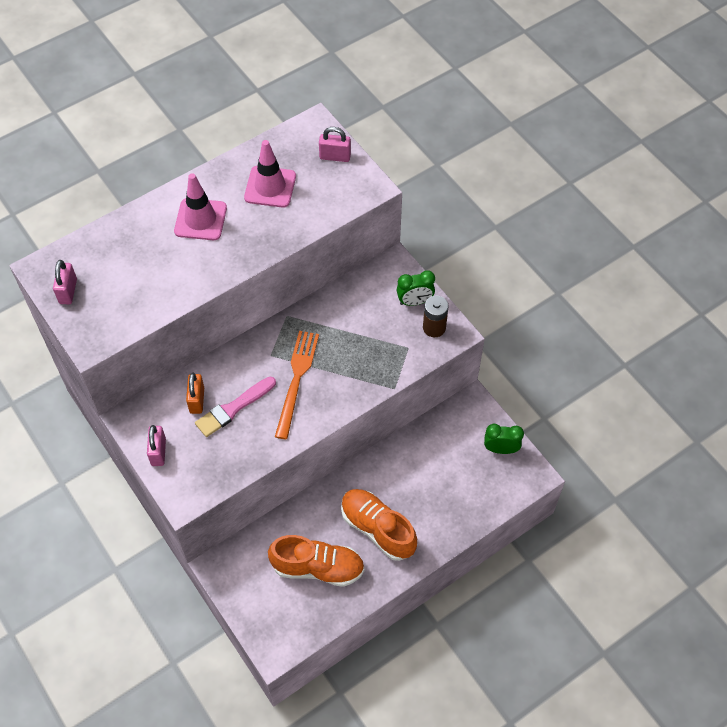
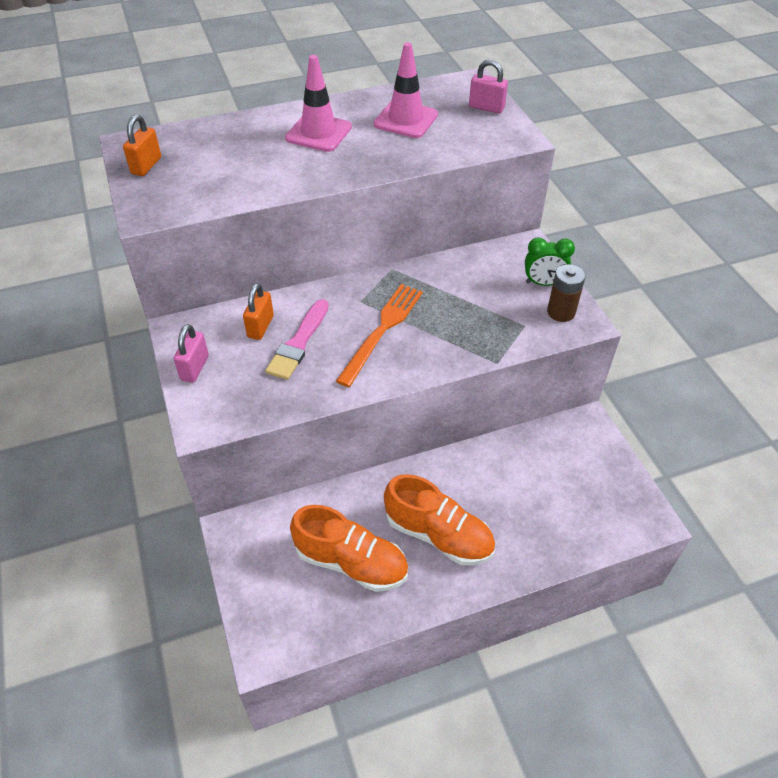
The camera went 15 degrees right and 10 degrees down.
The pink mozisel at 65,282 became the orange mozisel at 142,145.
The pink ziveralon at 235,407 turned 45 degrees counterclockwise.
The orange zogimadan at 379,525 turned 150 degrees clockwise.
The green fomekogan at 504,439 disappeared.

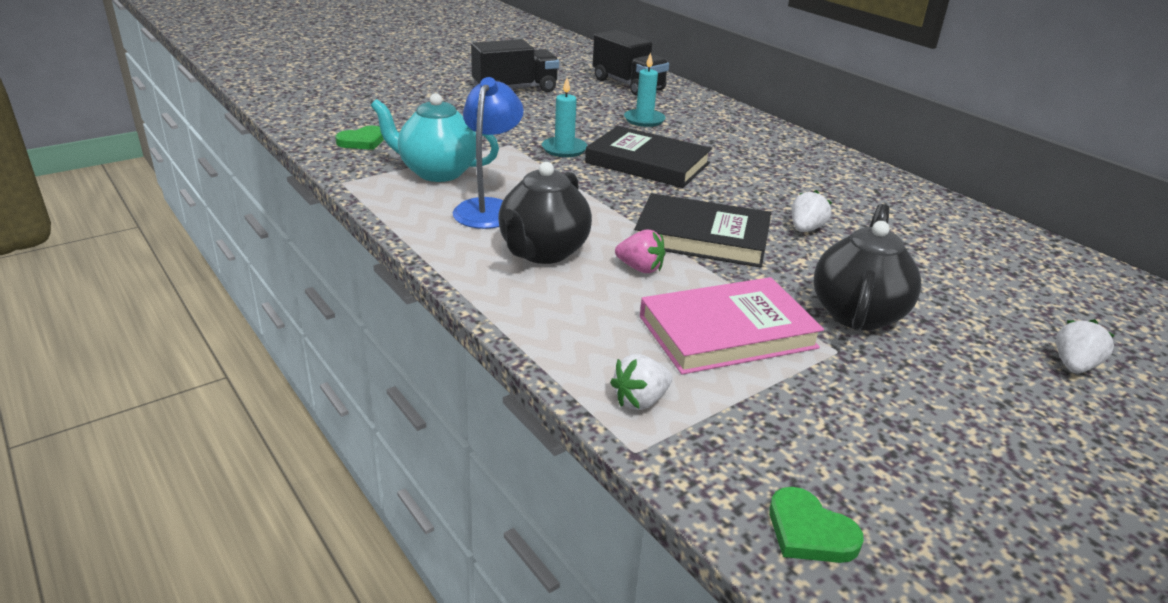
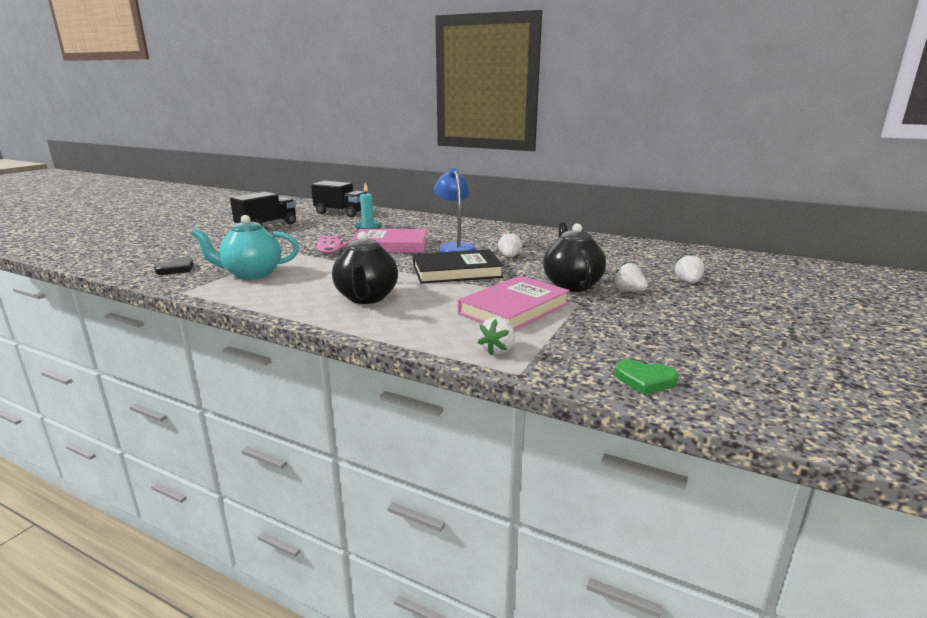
The camera went 25 degrees left and 10 degrees down.
The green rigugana at 359,138 became the black rigugana at 173,266.
The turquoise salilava at 564,117 was replaced by the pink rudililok at 332,244.
The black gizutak at 648,157 became the pink gizutak at 389,241.
The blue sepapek moved from 488,153 to 455,210.
The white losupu at 630,276 appeared.
The pink losupu at 640,251 disappeared.

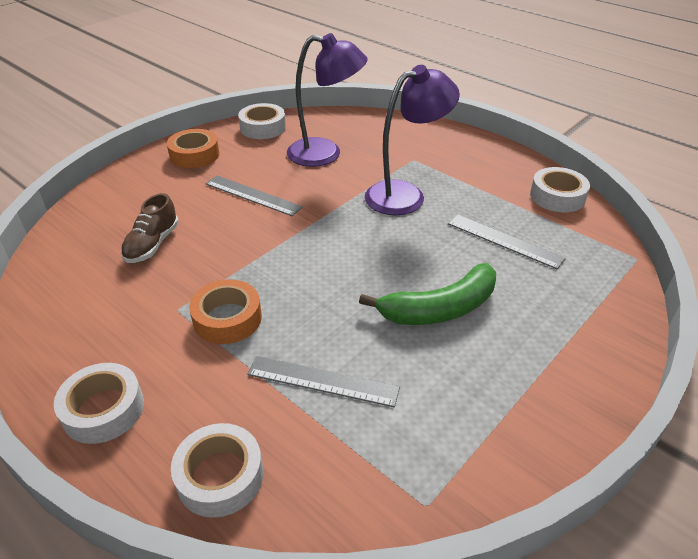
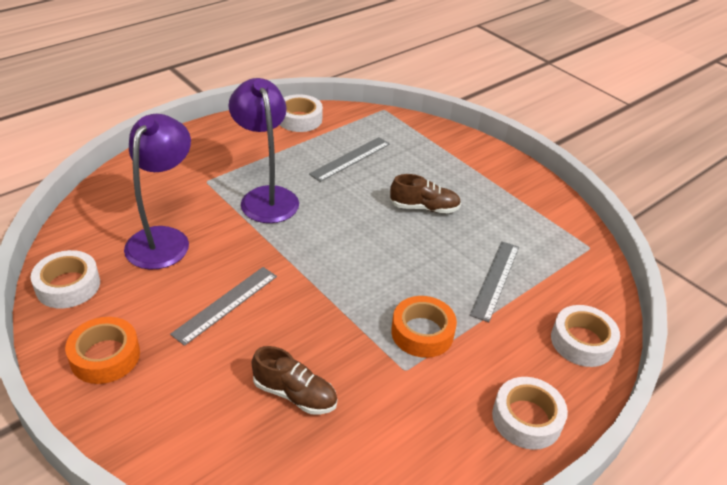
The camera went 85 degrees left and 0 degrees up.
The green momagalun at 427,294 was replaced by the brown zogimadan at 425,194.

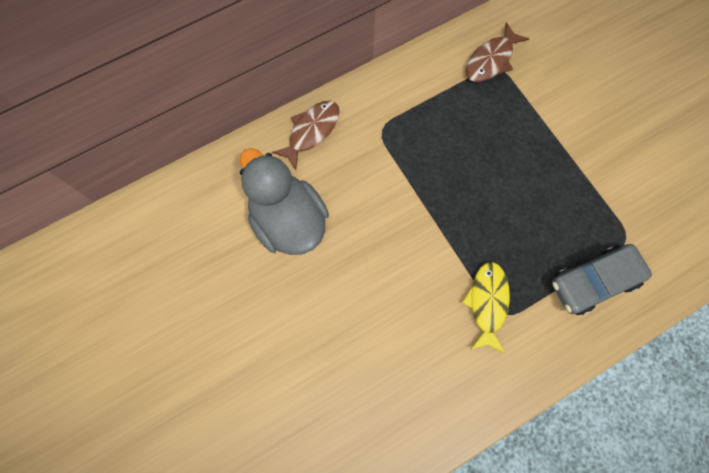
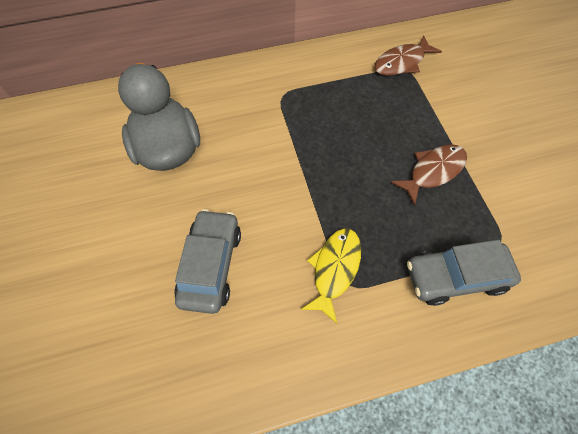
The camera went 15 degrees right and 10 degrees down.
The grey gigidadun at 207,261 appeared.
The brown rudililok moved from 305,135 to 429,175.

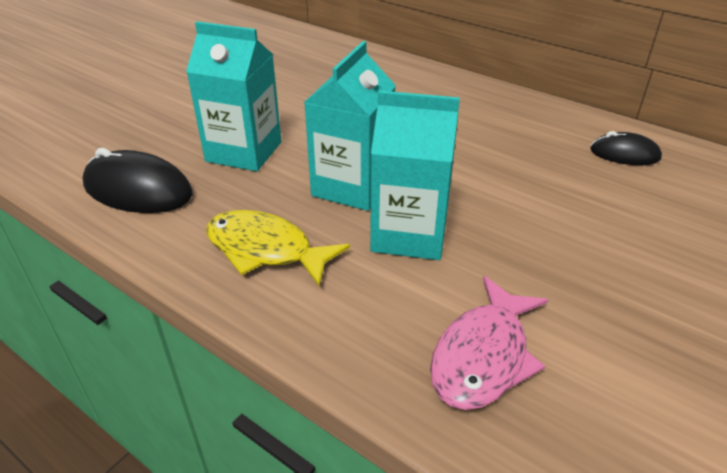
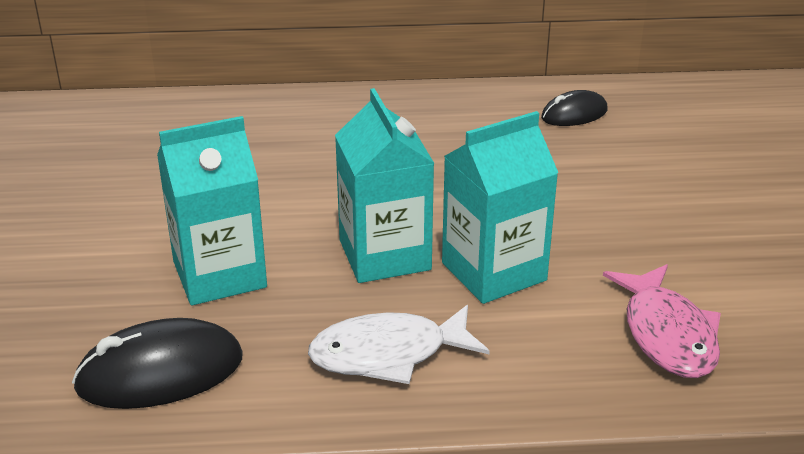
The camera went 40 degrees left and 5 degrees down.
The yellow rudililok at 278,248 became the white rudililok at 399,344.

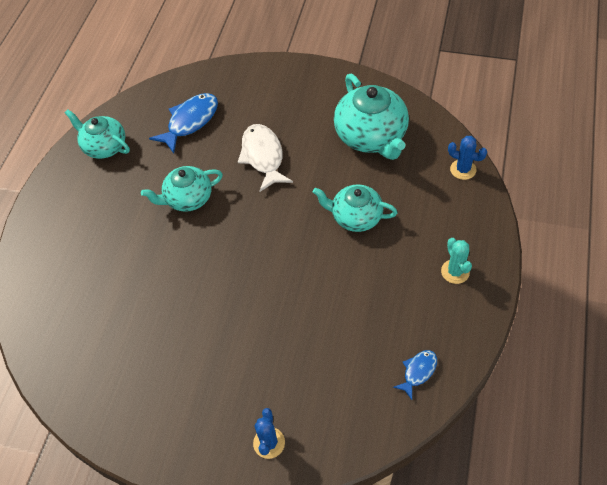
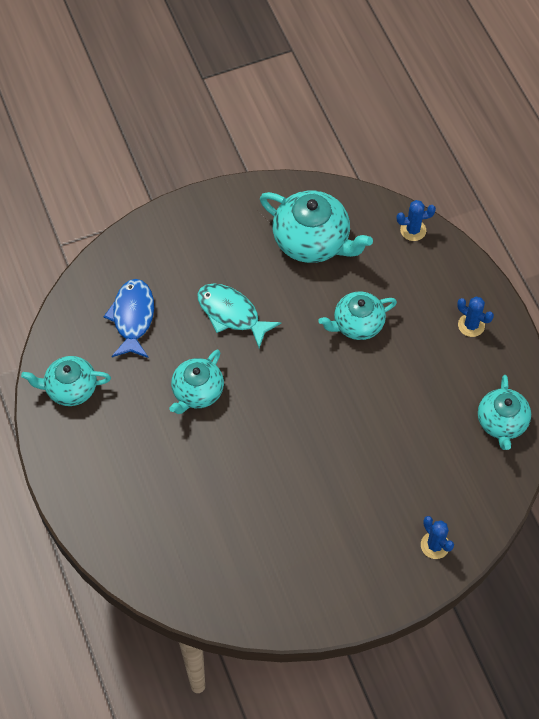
The camera went 40 degrees left and 5 degrees up.
The white rudililok at 265,158 became the turquoise rudililok at 239,315.
The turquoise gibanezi at 456,261 became the blue gibanezi at 475,316.
The blue rudililok at 415,375 was replaced by the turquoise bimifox at 504,412.

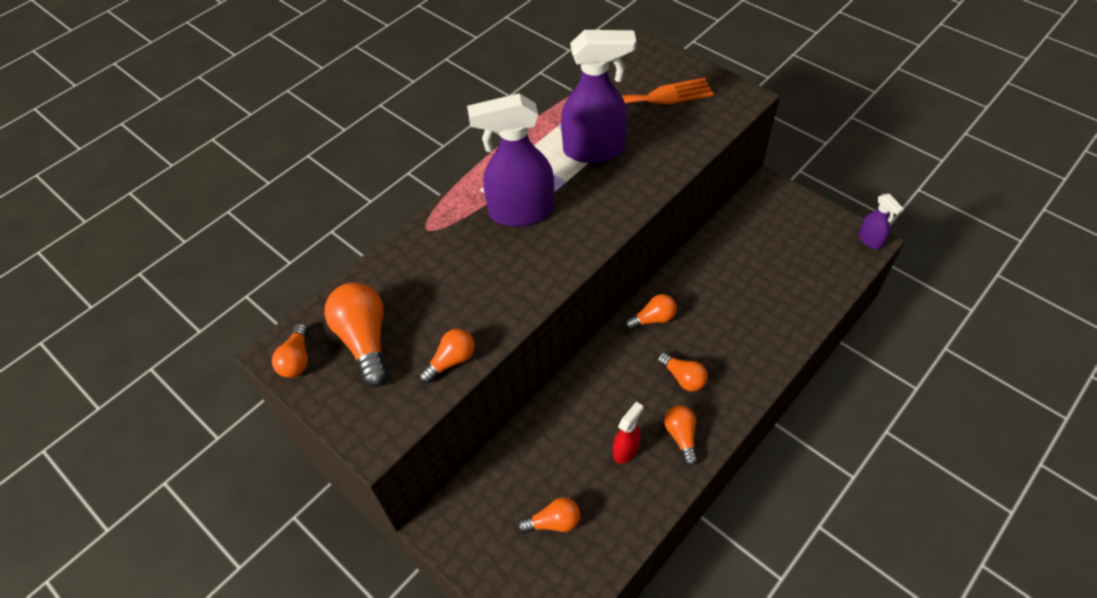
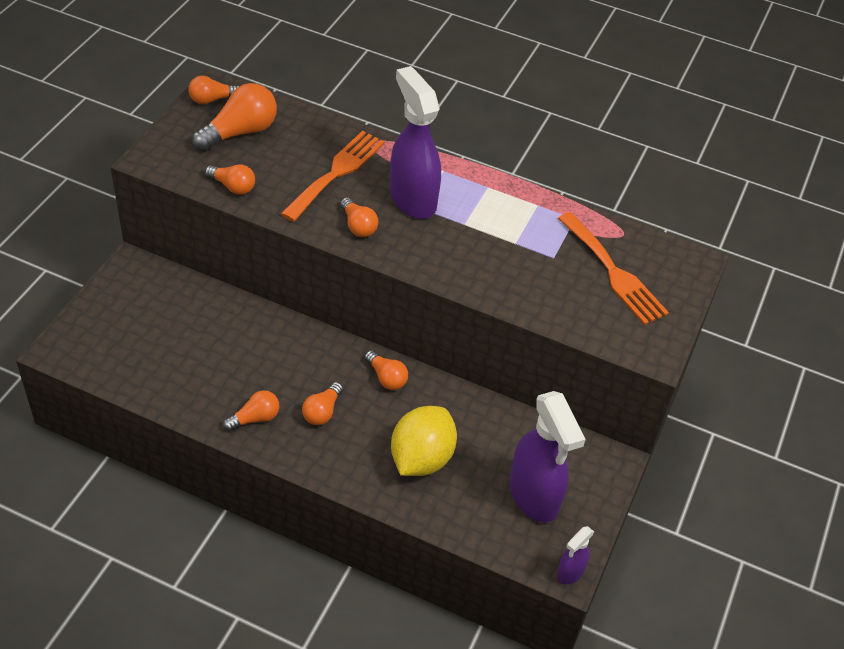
The camera went 65 degrees right and 5 degrees down.
The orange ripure at 333,176 appeared.
The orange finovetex moved from 548,515 to 359,217.
The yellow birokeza at 424,441 appeared.
The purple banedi moved from 598,96 to 547,457.
The red banedi at 628,433 disappeared.

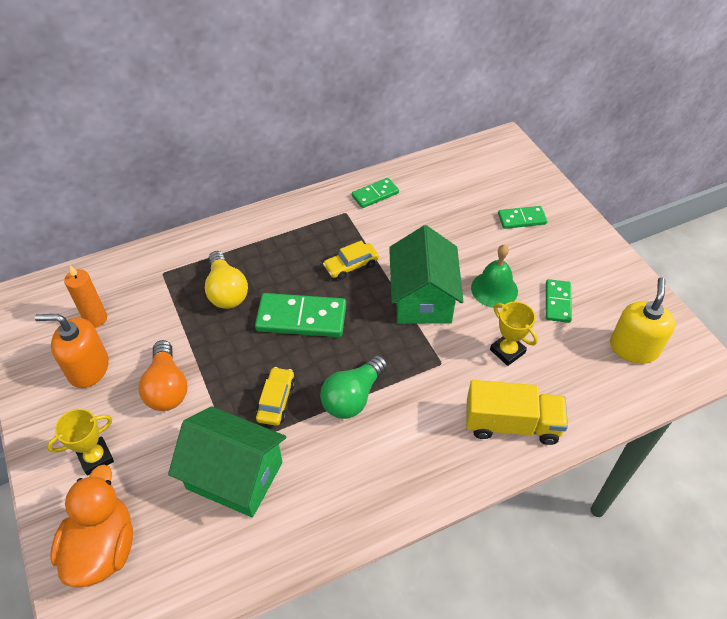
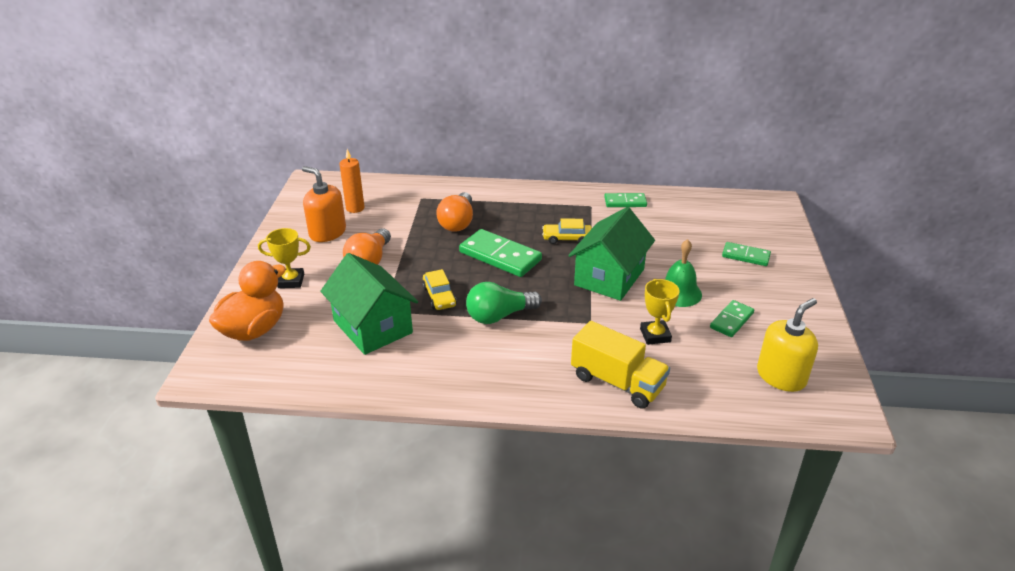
The camera went 30 degrees right and 15 degrees down.
The yellow gigidadun at 275,396 turned 120 degrees clockwise.
The yellow finovetex at 226,280 became the orange finovetex at 454,212.

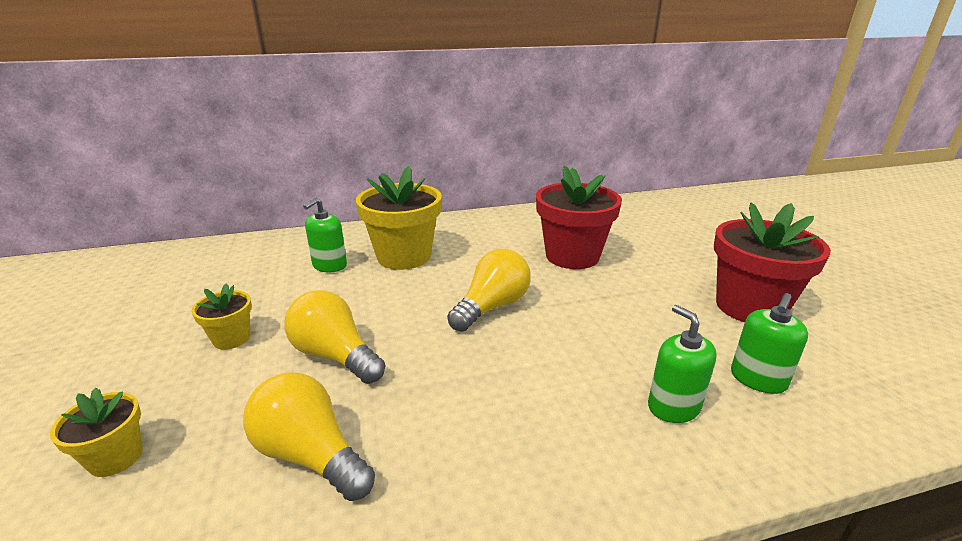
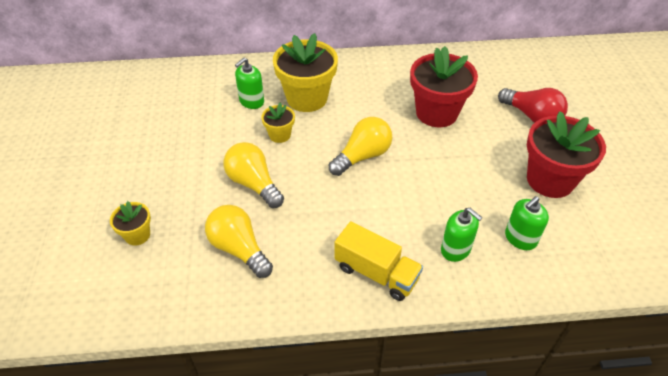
The camera went 10 degrees right and 20 degrees up.
The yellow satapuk moved from 221,316 to 278,123.
The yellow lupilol at 379,261 appeared.
The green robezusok at 682,364 turned 150 degrees clockwise.
The red finovetex at 533,105 appeared.

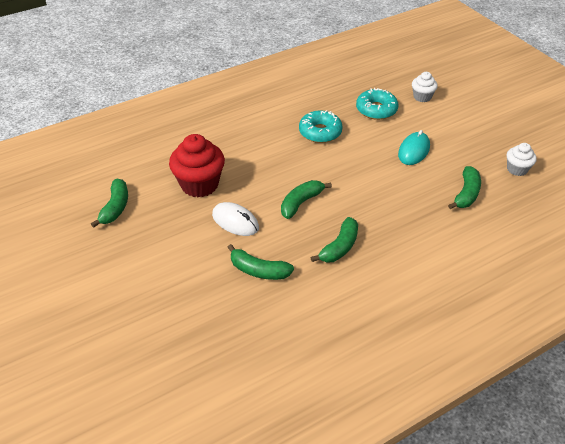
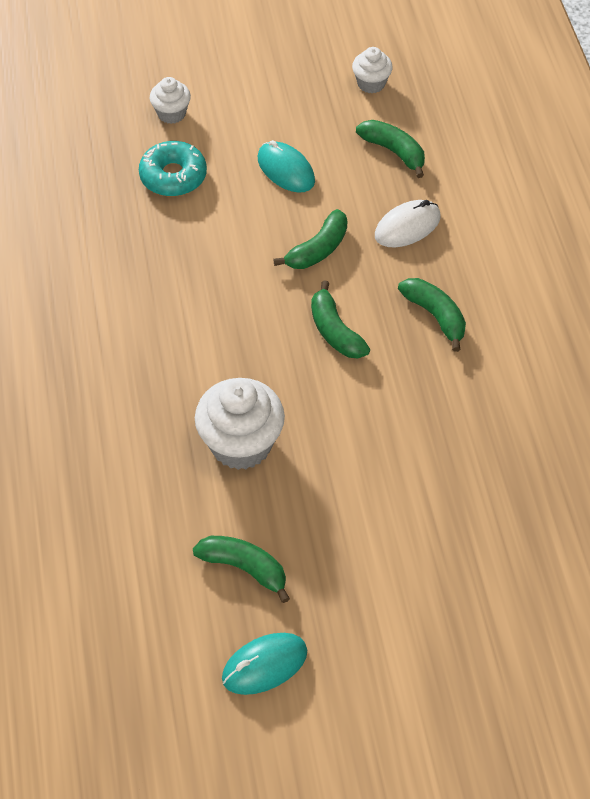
The camera went 70 degrees left and 10 degrees up.
The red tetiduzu at 197,165 became the white tetiduzu at 240,424.
The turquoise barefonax at 264,664 appeared.
The green momagalun moved from 260,262 to 310,239.
The white barefonax moved from 235,219 to 408,223.
The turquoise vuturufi at 321,126 disappeared.

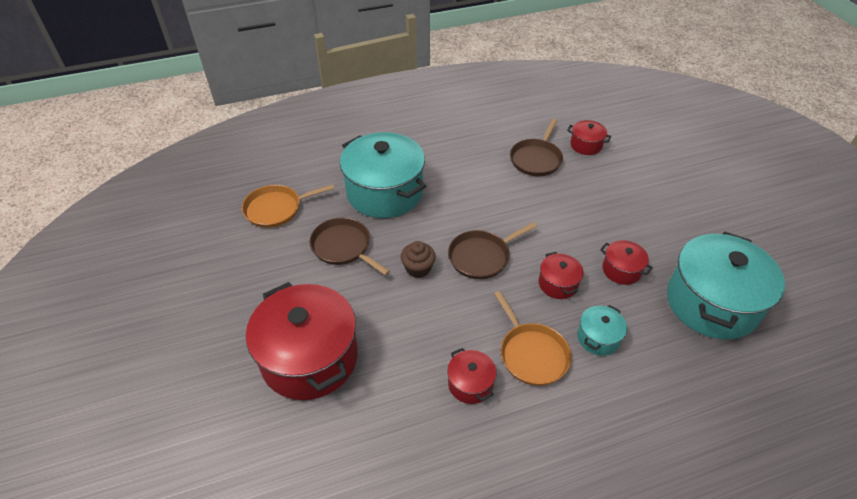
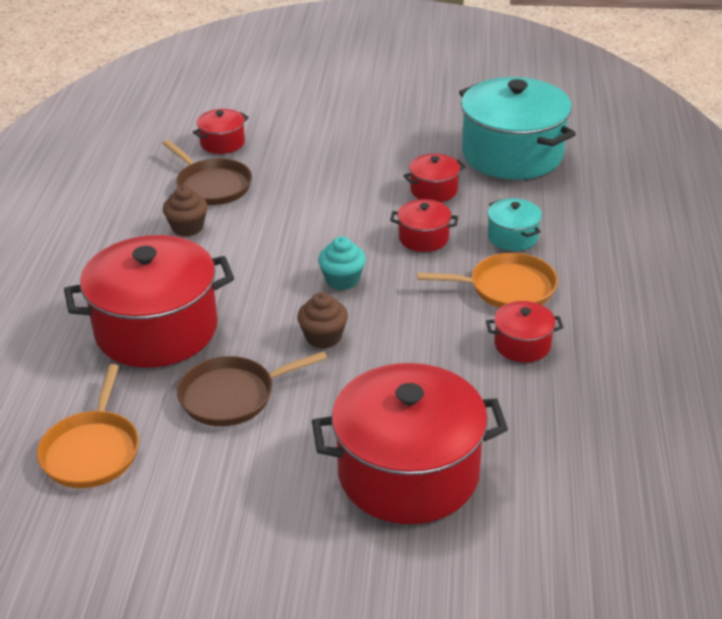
The camera went 65 degrees left and 10 degrees down.
The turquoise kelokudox at 383,175 became the red kelokudox at 149,301.
The brown tetiduzu at 185,211 appeared.
The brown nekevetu at 492,250 was replaced by the turquoise tetiduzu at 342,263.

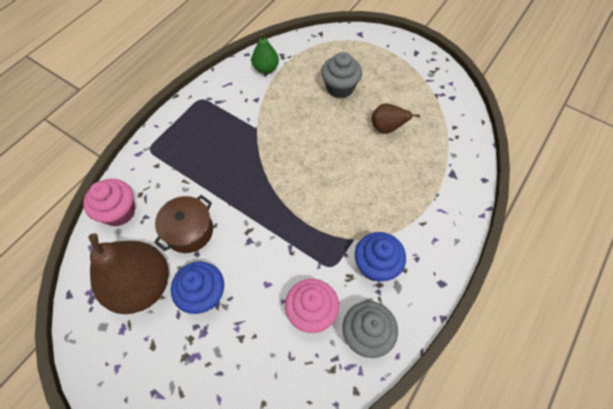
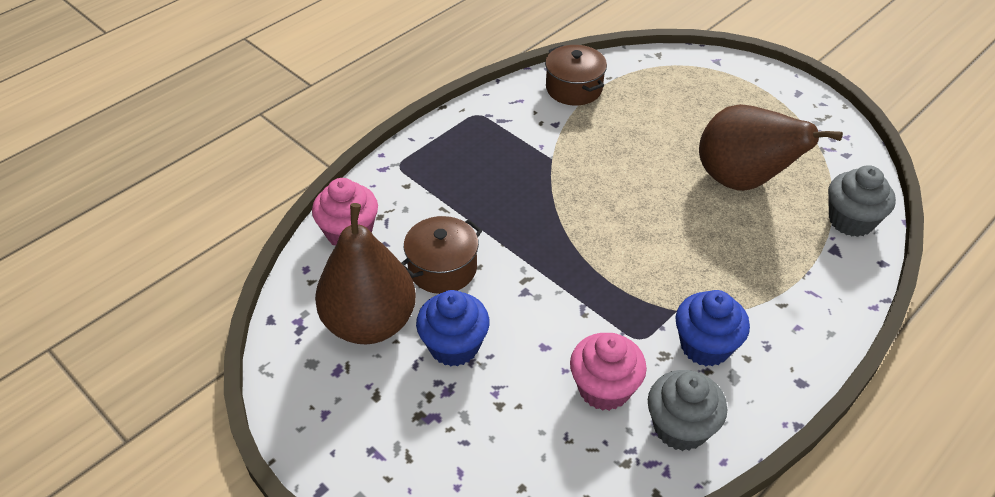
The camera went 10 degrees right and 15 degrees down.
The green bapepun at 265,53 was replaced by the brown kelokudox at 576,75.
The brown bapepun at 395,118 changed to 1.96 times the size.
The grey tetiduzu moved from 342,75 to 862,201.

